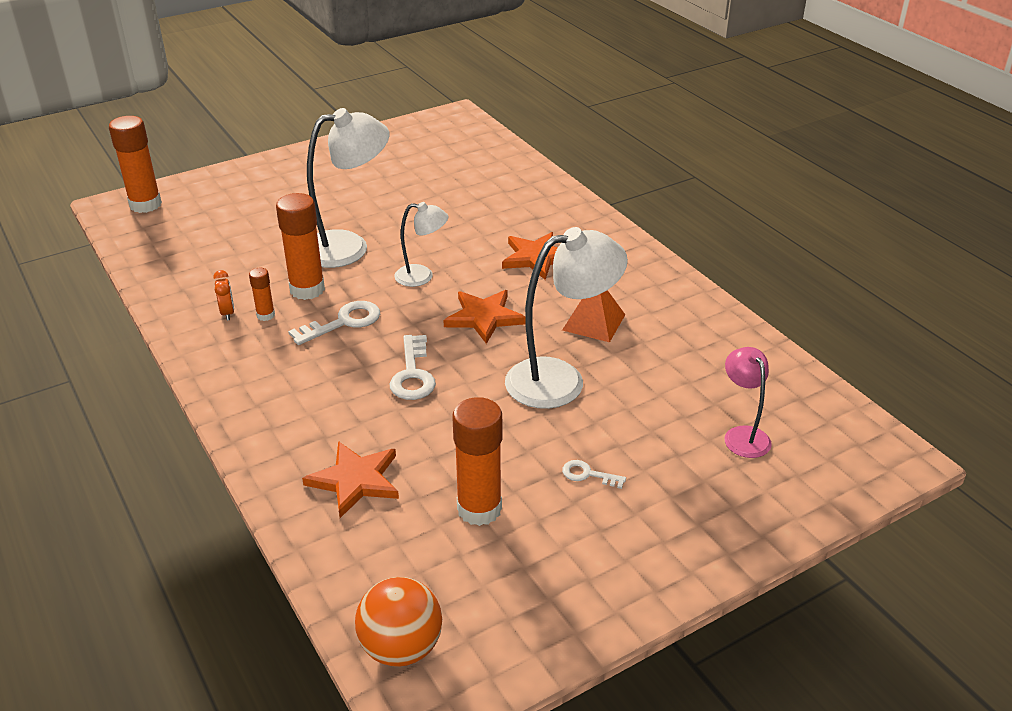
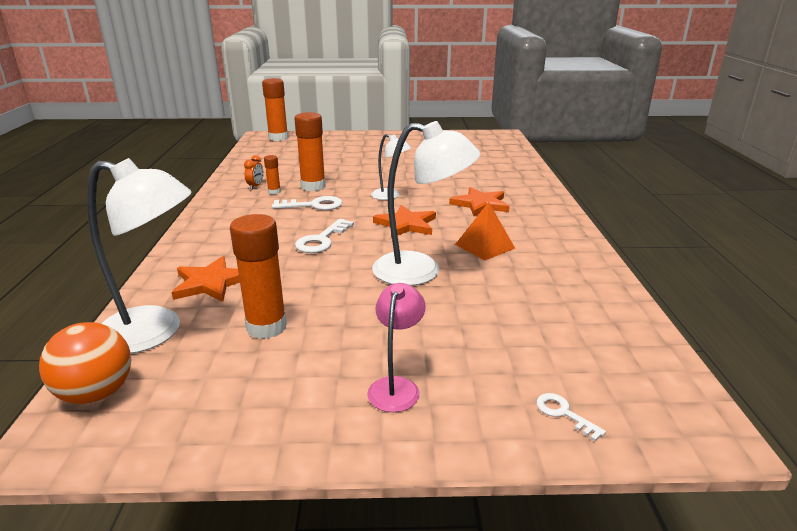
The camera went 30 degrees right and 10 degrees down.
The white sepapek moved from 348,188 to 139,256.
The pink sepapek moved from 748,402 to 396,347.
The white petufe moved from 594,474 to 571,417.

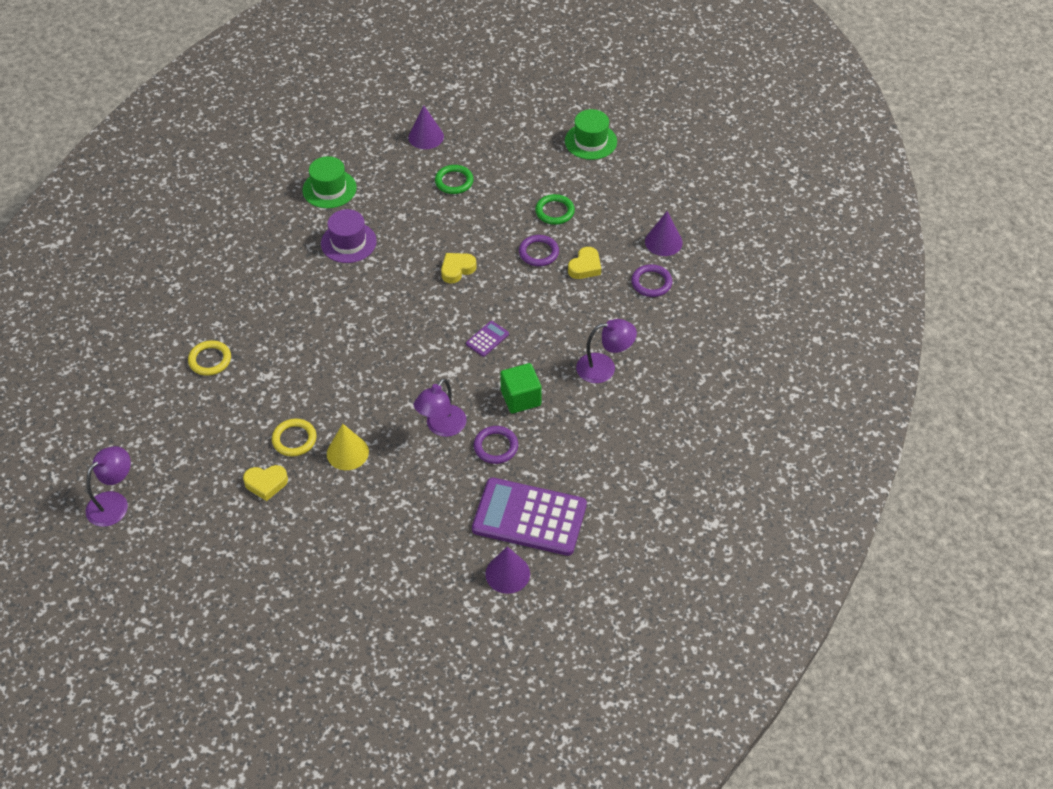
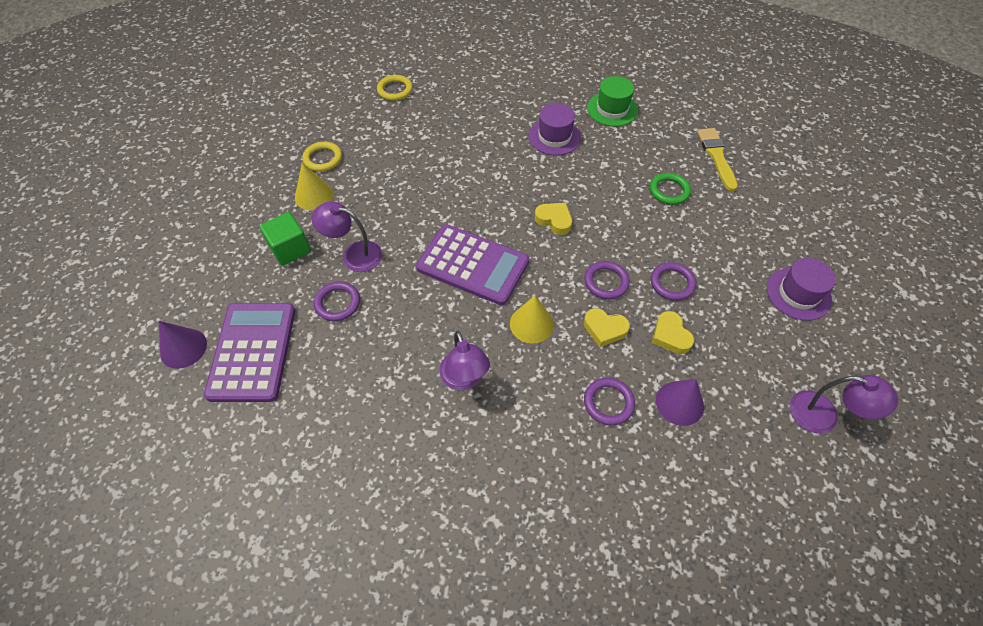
The camera went 75 degrees right and 5 degrees up.
The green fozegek moved from 521,388 to 285,239.
The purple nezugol at 487,339 changed to 2.41 times the size.
The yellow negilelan at 532,319 appeared.
The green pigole at 555,209 became the purple pigole at 673,281.
The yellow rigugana moved from 265,483 to 673,332.
The purple negilelan at 426,127 was replaced by the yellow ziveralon at 717,159.
The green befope at 591,134 became the purple befope at 801,289.
The purple sepapek moved from 108,486 to 844,404.

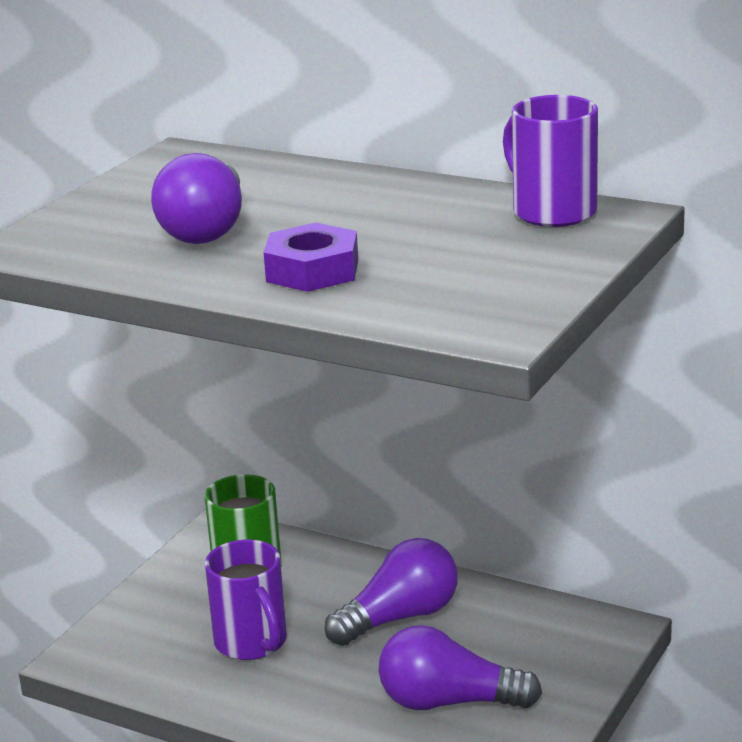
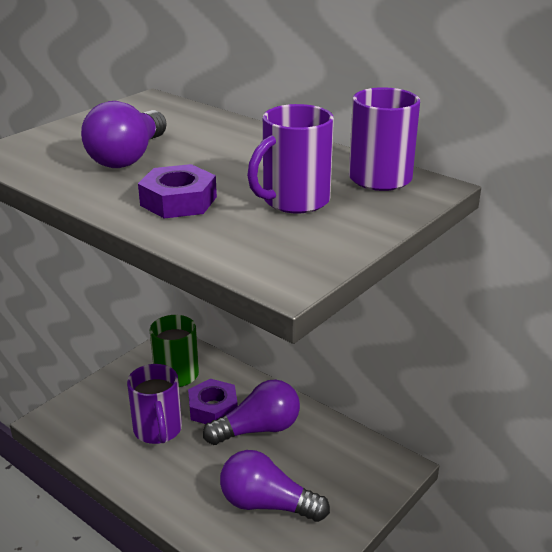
The camera went 10 degrees right and 5 degrees up.
The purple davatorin at 213,401 appeared.
The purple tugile at 290,158 appeared.

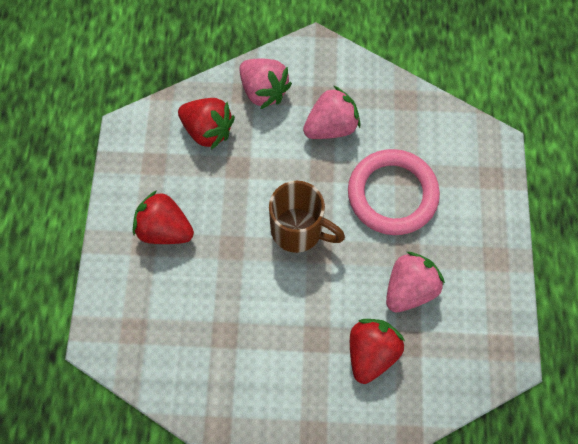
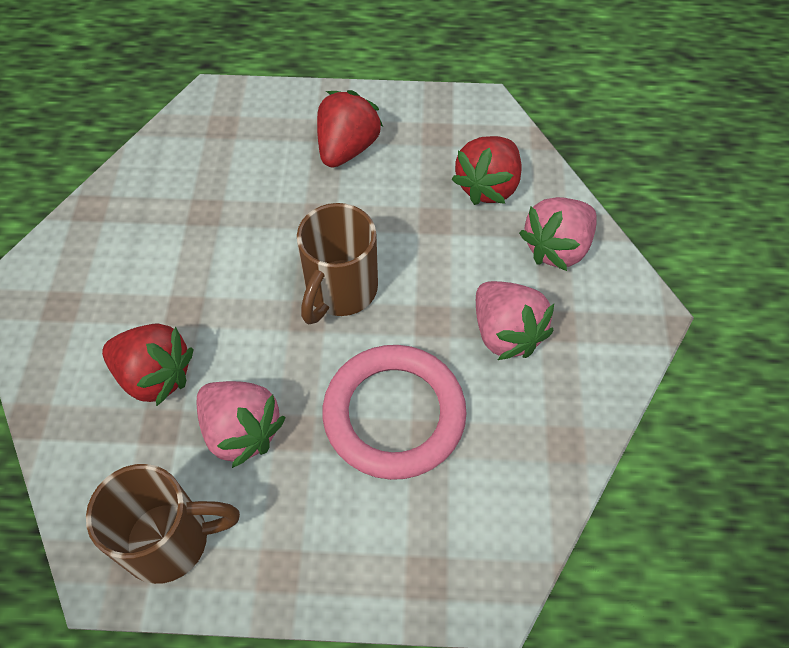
The camera went 90 degrees right and 10 degrees down.
The brown tugile at 163,524 appeared.

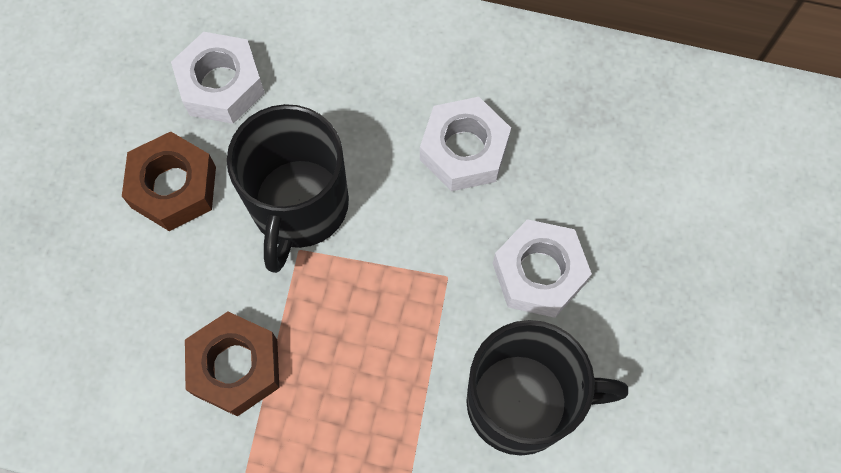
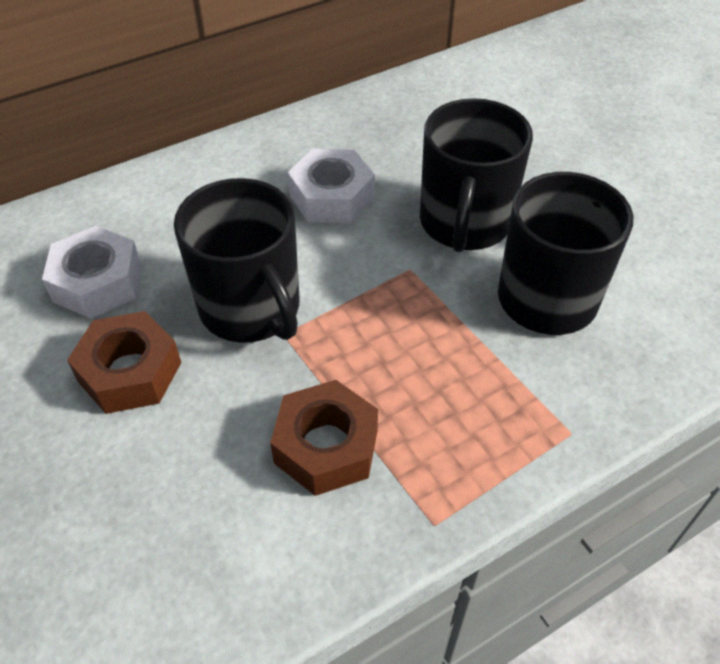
The camera went 45 degrees left and 20 degrees down.
The white davatorin at 542,268 was replaced by the black tugile at 476,175.

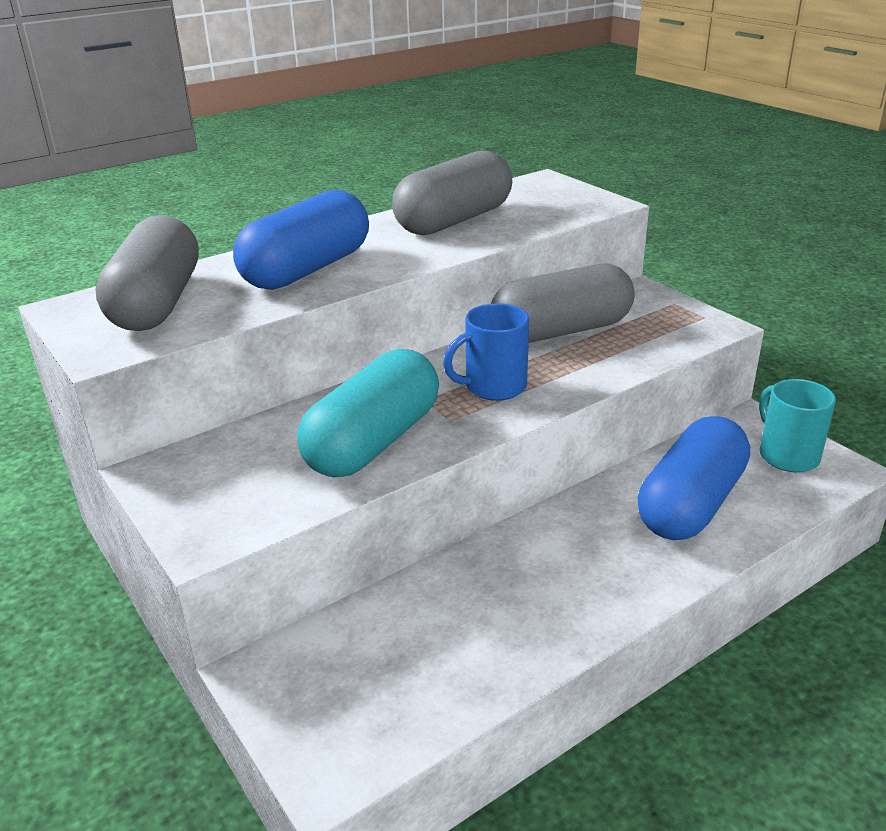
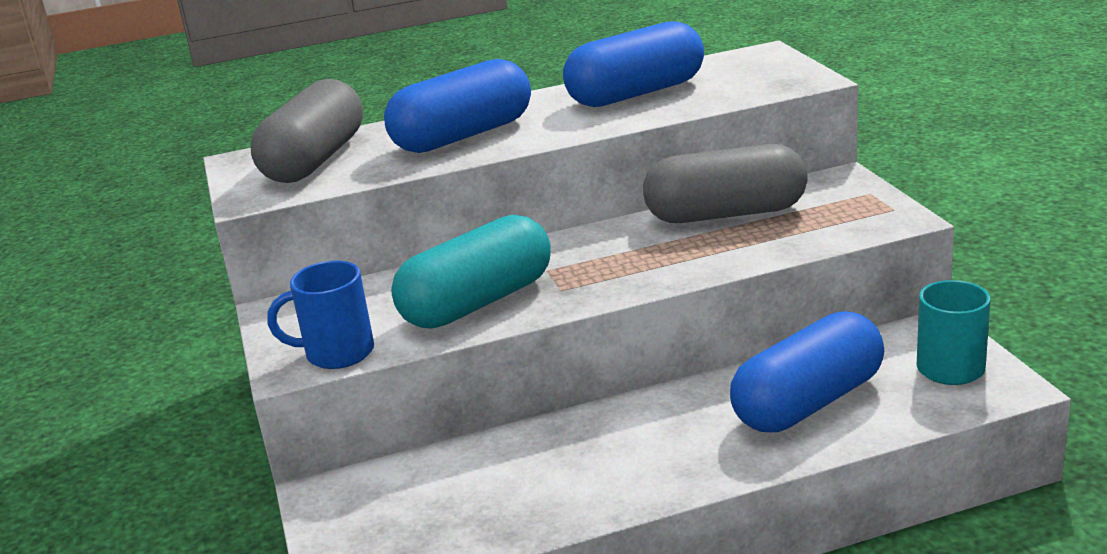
The camera went 20 degrees right and 5 degrees down.
The blue tugile moved from 486,352 to 320,315.
The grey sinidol at 452,193 became the blue sinidol at 633,64.

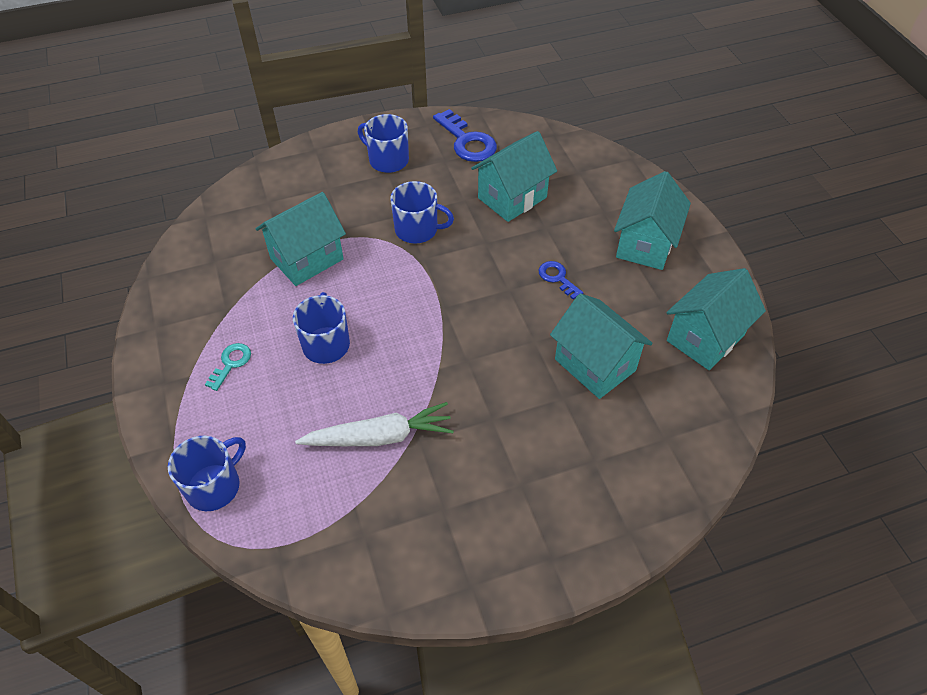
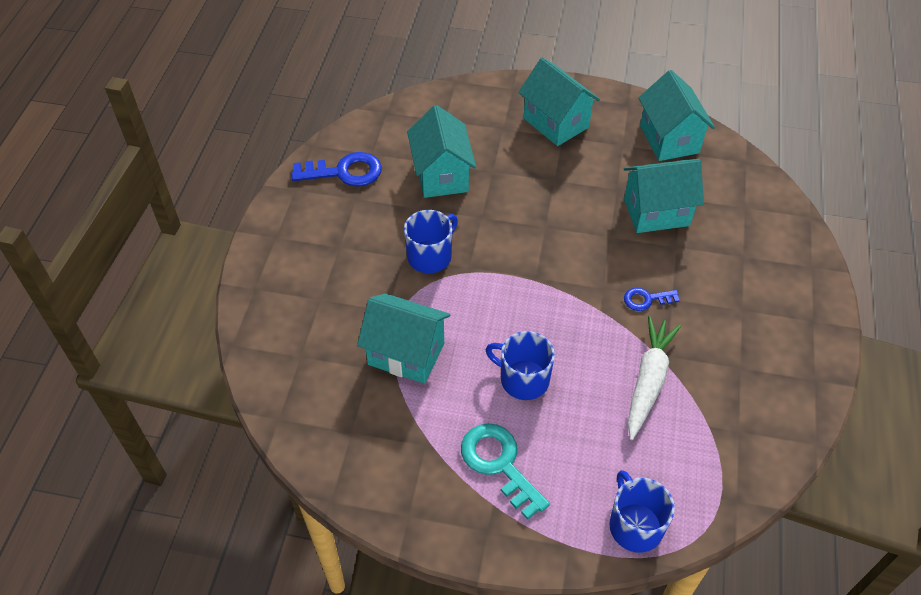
The camera went 60 degrees left and 0 degrees up.
The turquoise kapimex at 300,239 turned 60 degrees counterclockwise.
The turquoise petufe at 228,367 changed to 1.79 times the size.
The blue petufe moved from 560,280 to 652,299.
The blue tugile at 383,143 disappeared.

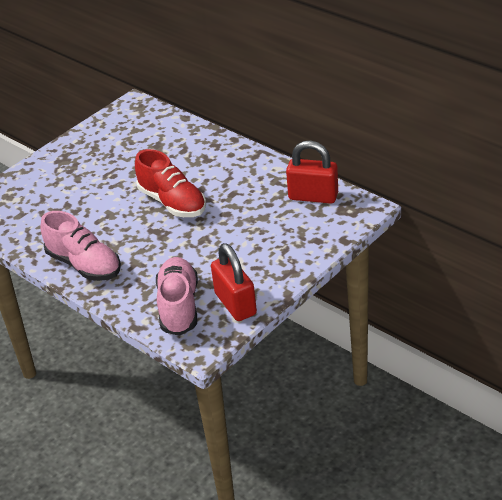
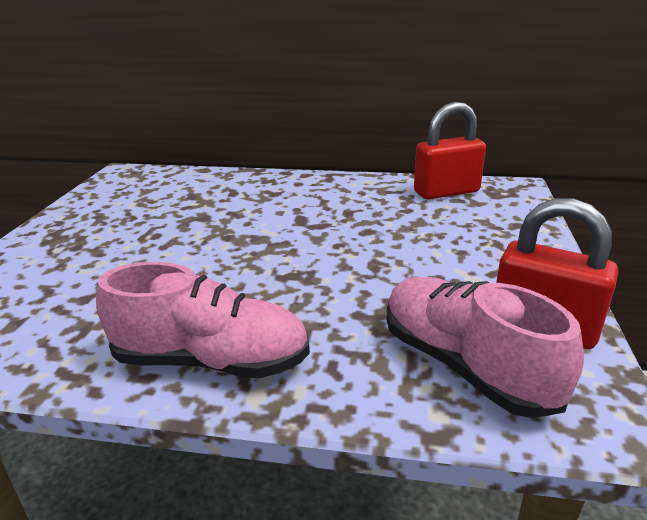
The camera went 35 degrees left and 10 degrees down.
The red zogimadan at 170,183 disappeared.

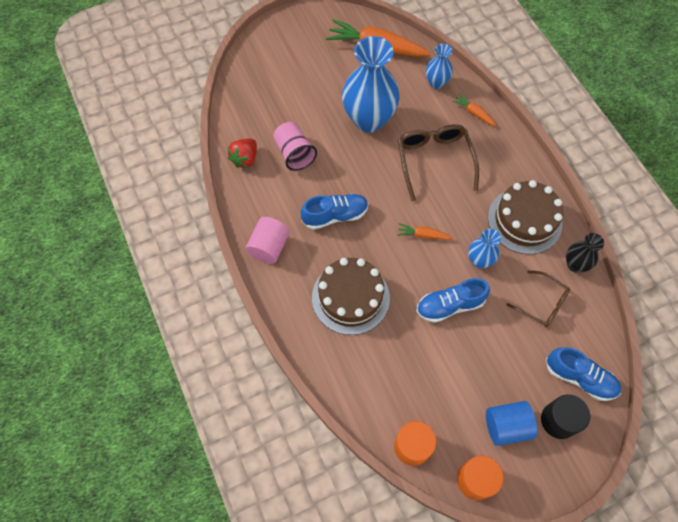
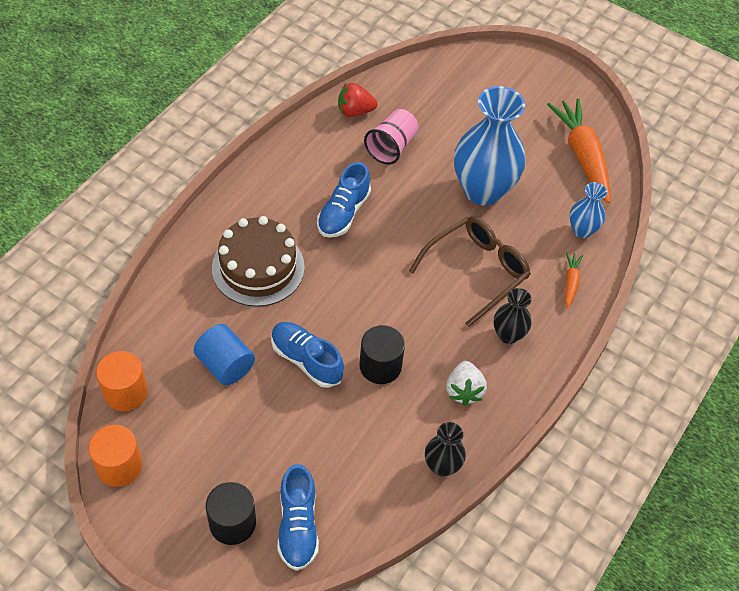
The camera went 55 degrees right and 10 degrees down.
The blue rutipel moved from 511,423 to 224,354.
The blue zogimadan at 334,212 turned 75 degrees clockwise.
The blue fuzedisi at 484,248 was replaced by the black rutipel at 382,354.
The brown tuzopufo at 525,217 was replaced by the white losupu at 466,383.
The black fuzedisi at 512,316 appeared.
The pink rutipel at 267,240 disappeared.
The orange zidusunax at 425,231 disappeared.
The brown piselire at 538,299 disappeared.

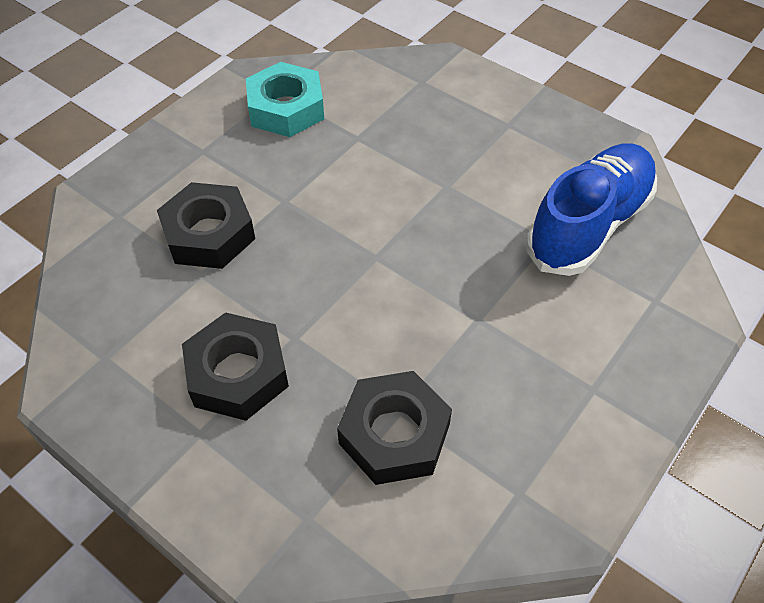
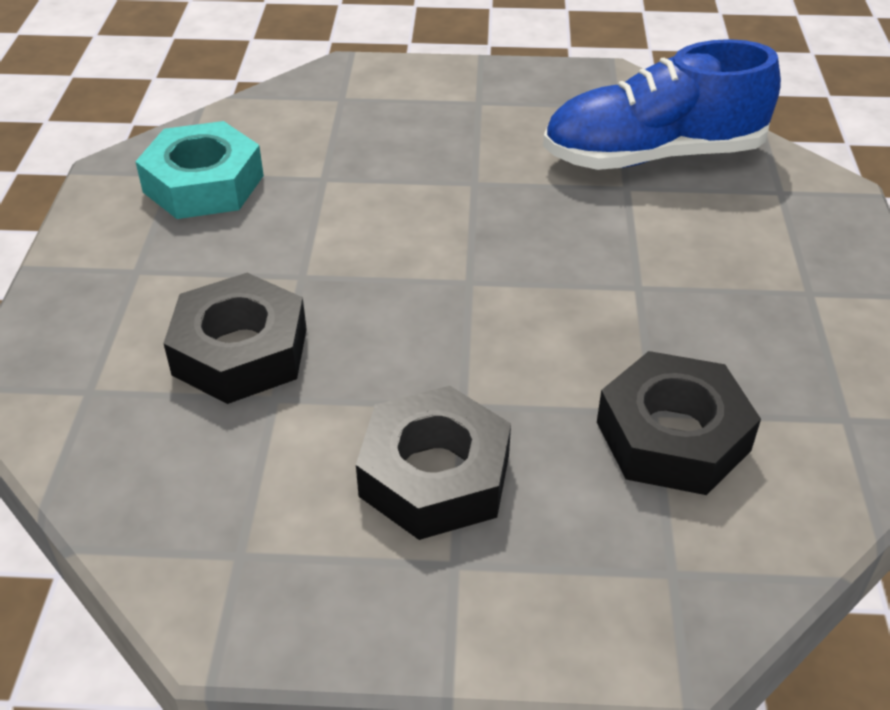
The camera went 35 degrees left and 10 degrees down.
The blue zogimadan at 591,209 turned 105 degrees counterclockwise.

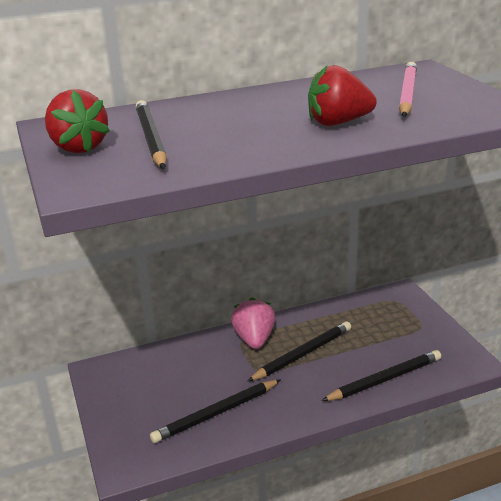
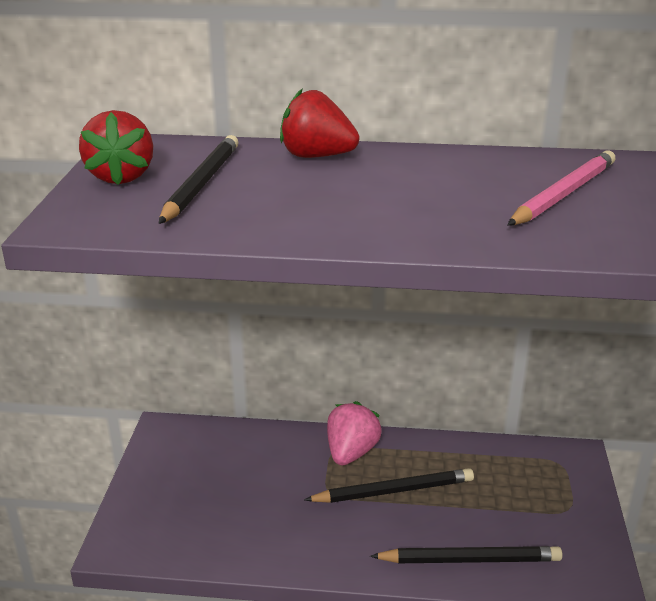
The camera went 25 degrees right and 0 degrees up.
The red losupu moved from 342,95 to 319,123.
The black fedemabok at 215,411 disappeared.

